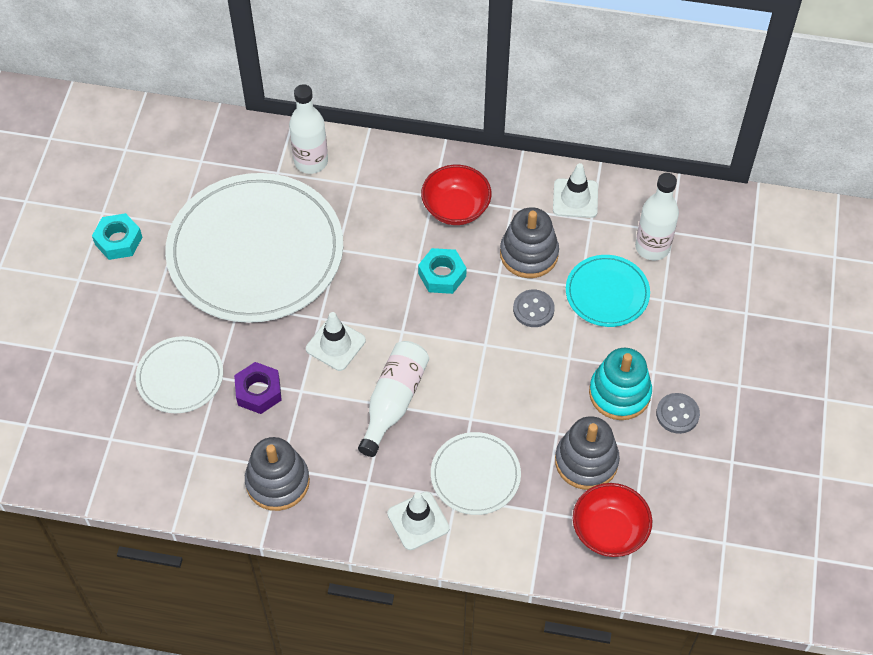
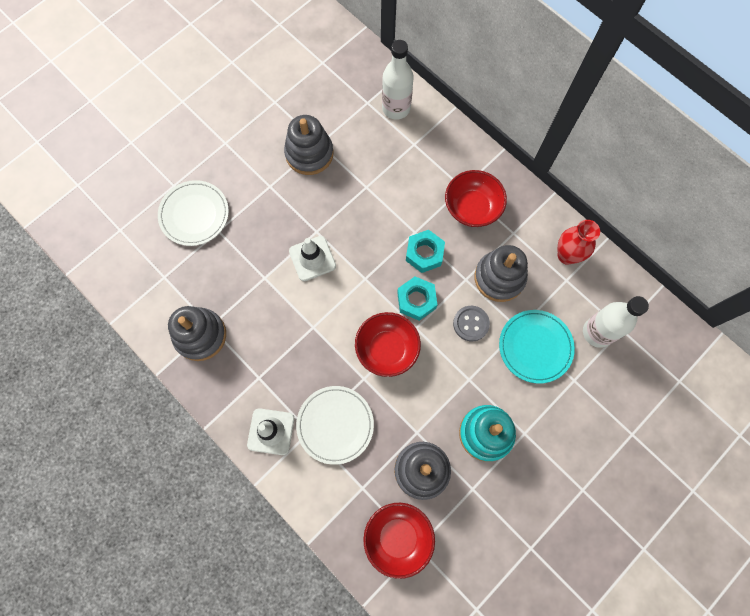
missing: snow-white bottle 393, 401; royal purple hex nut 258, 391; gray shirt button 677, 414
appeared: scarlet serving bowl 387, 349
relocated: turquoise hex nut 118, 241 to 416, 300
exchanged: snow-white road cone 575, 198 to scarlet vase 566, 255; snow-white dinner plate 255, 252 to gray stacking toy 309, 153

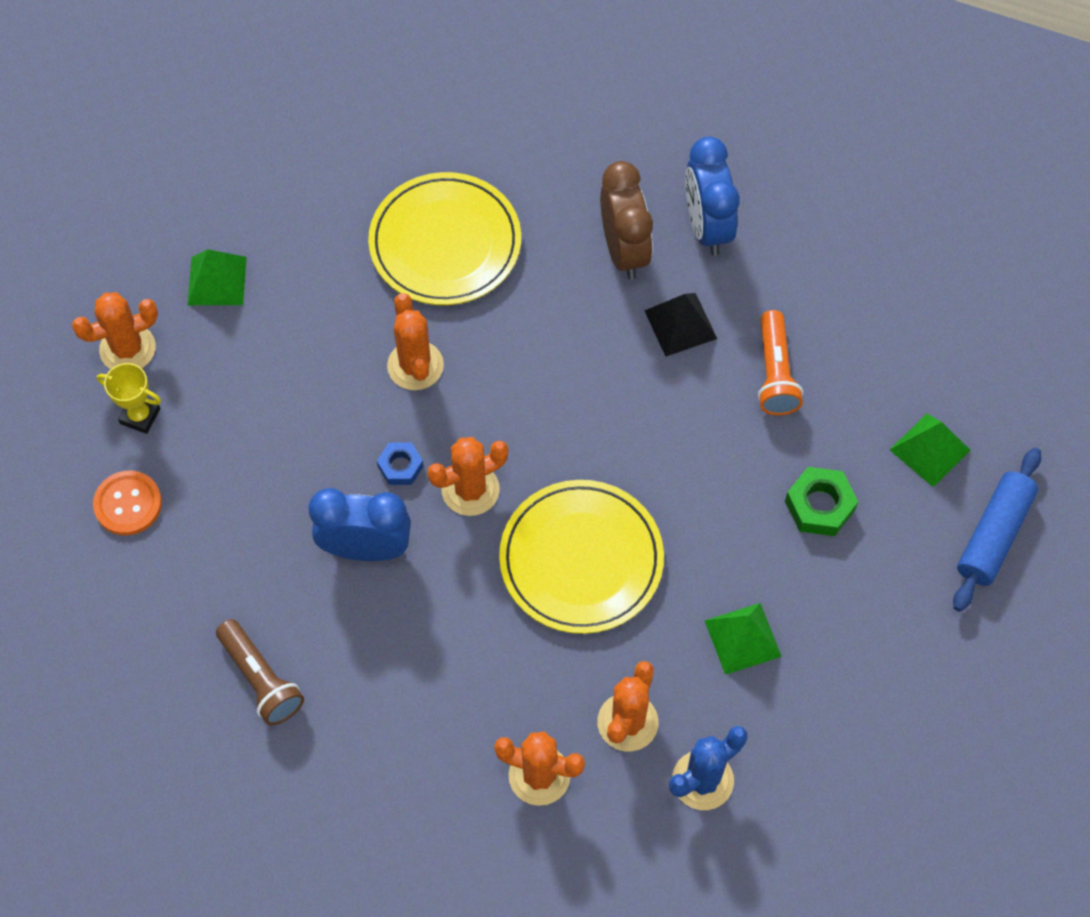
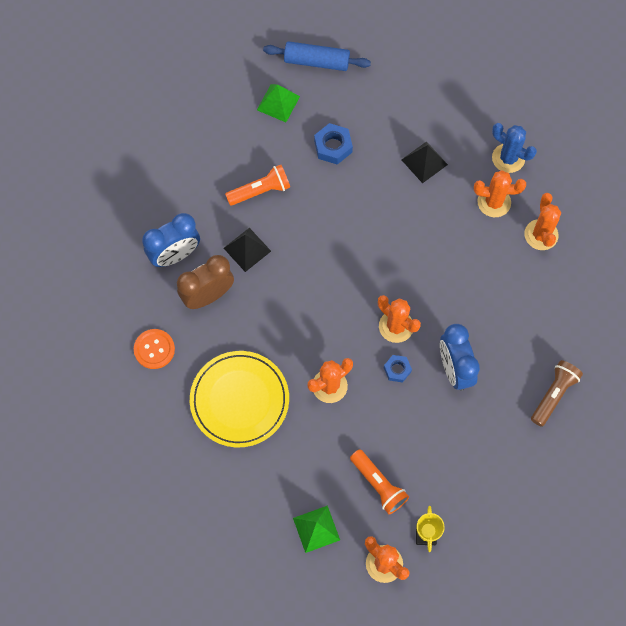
missing: bright yellow dinner plate 581, 559
appeared: orange-coloured torch 378, 485
relocated: orange-coloured shirt button 128, 504 to 154, 349
colour: green hex nut 820, 505 to cobalt hex nut 333, 146; green pyramid shape 742, 638 to jet-black pyramid shape 424, 162

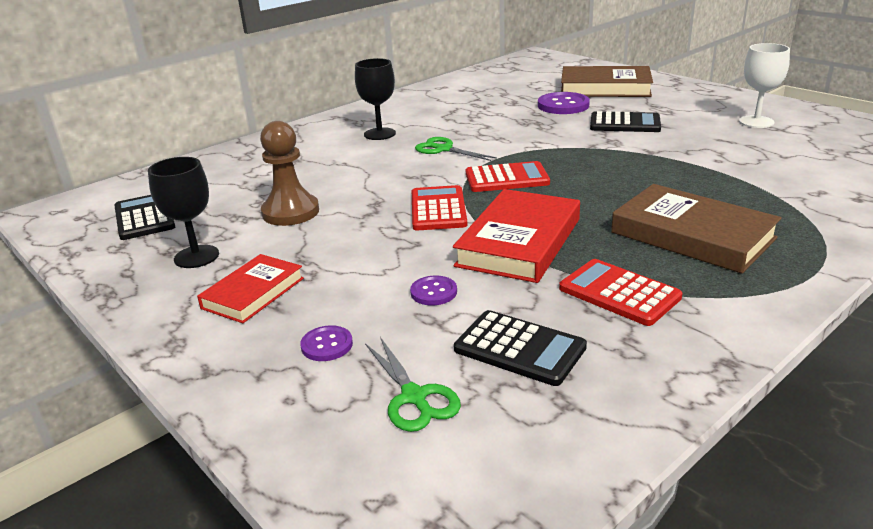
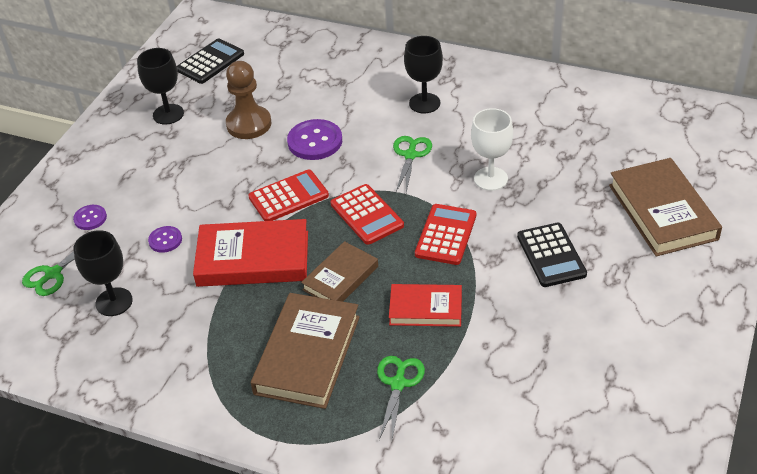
appeared: russet book 340, 278; green scissors 398, 383
relocated: snow-white goblet 756, 122 to 490, 179; royal purple shirt button 563, 105 to 315, 141; scarlet book 253, 293 to 425, 308; scarlet adding machine 619, 293 to 445, 235
exchanged: jet-black adding machine 519, 348 to jet-black goblet 114, 302

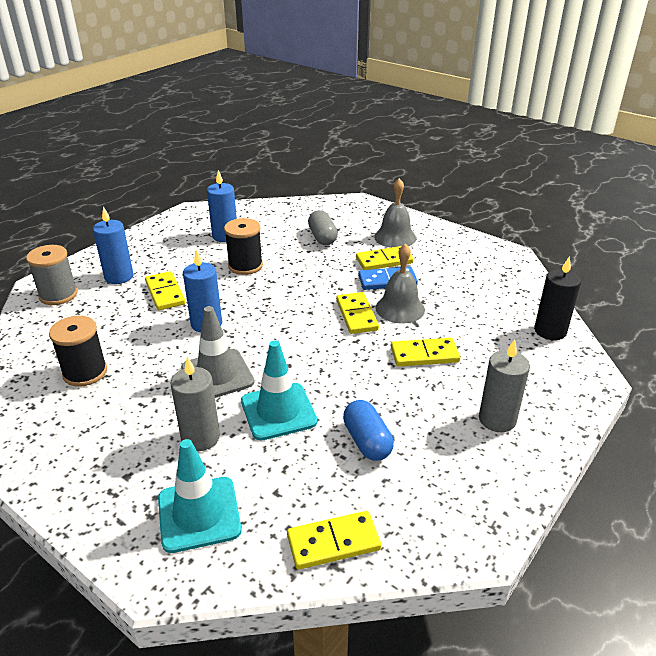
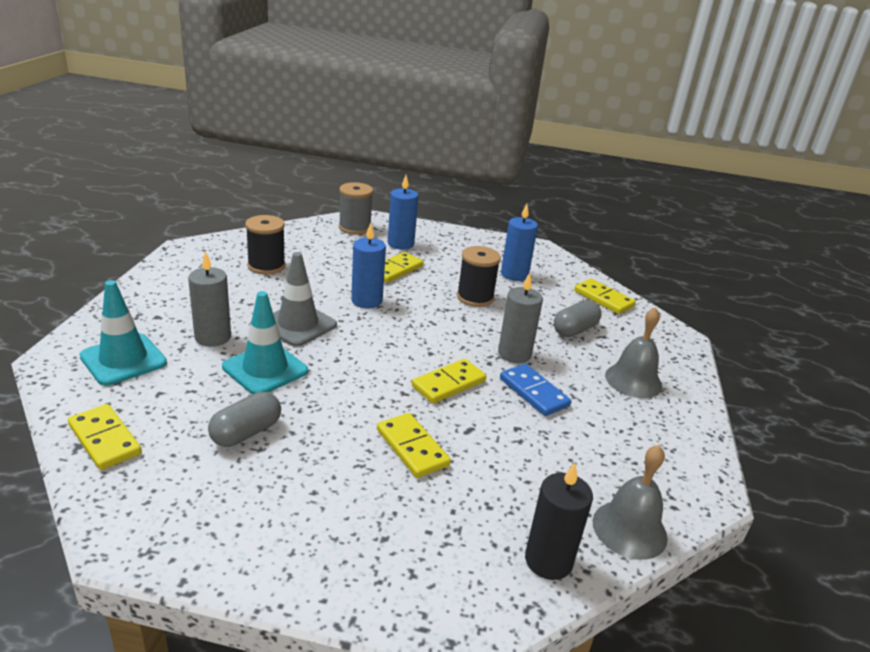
relocated: gray hand bell 400, 308 to 629, 529; bright yellow domino piece 384, 261 to 603, 299; gray wax candle 497, 419 to 514, 354
colour: cobalt capsule 367, 441 to gray capsule 246, 433

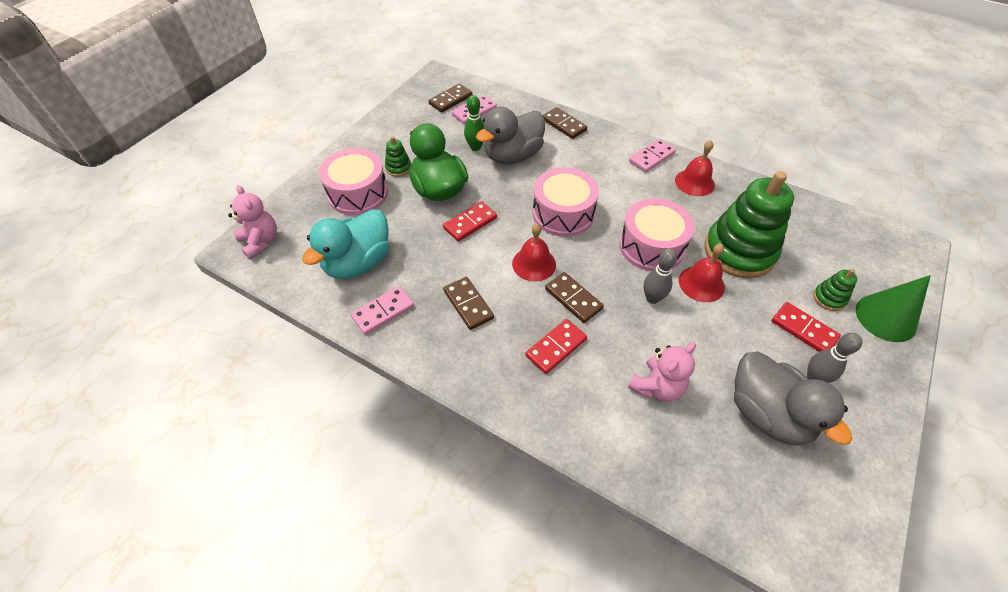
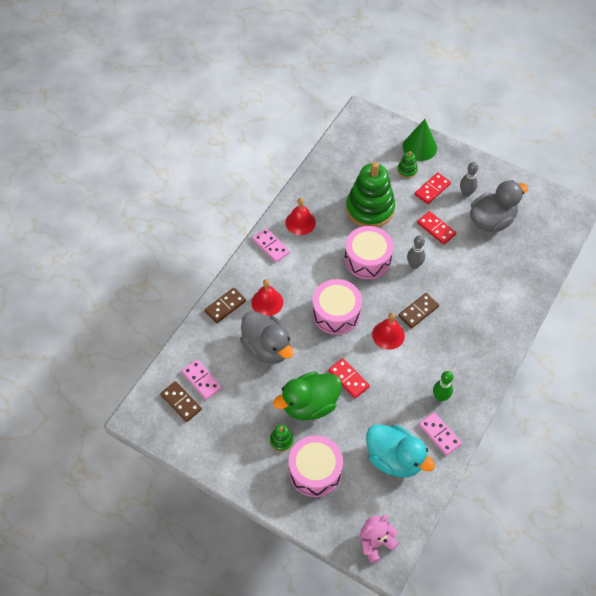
missing: russet domino piece 468, 304; rosy teddy 657, 386
relocated: green tenpin 475, 147 to 440, 397; scarlet hand bell 701, 283 to 267, 302; scarlet domino piece 556, 347 to 436, 229

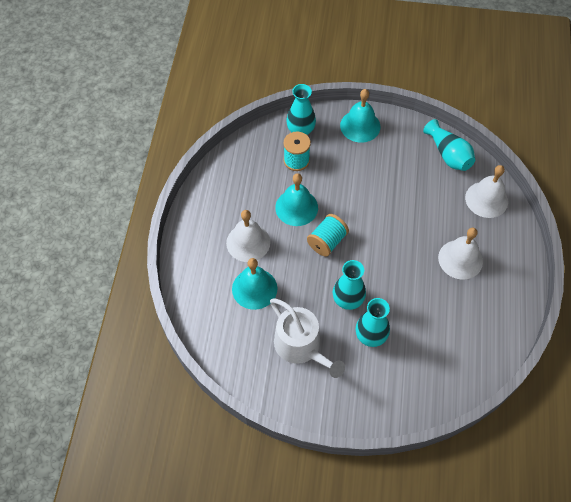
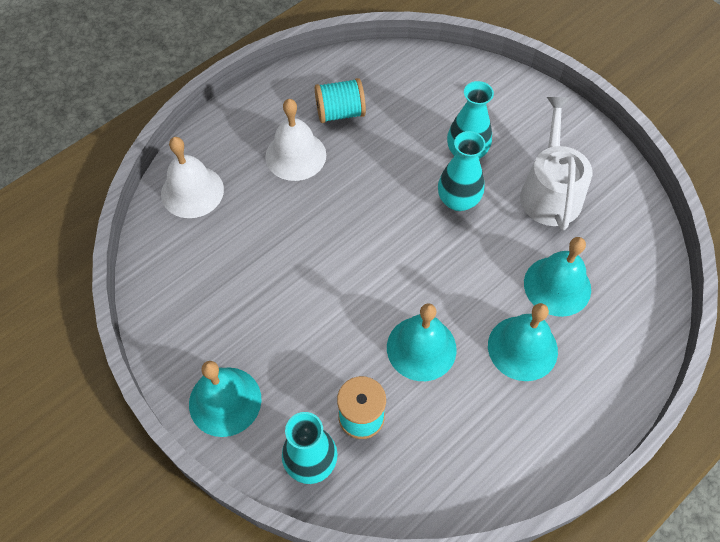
missing: turquoise vase 448, 154
relocated: turquoise bobbin 327, 241 to 340, 113
colour: snow-white hand bell 248, 242 to turquoise hand bell 522, 348

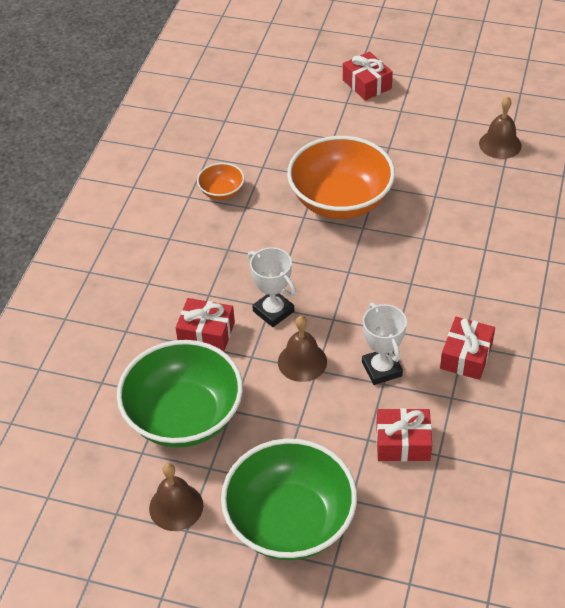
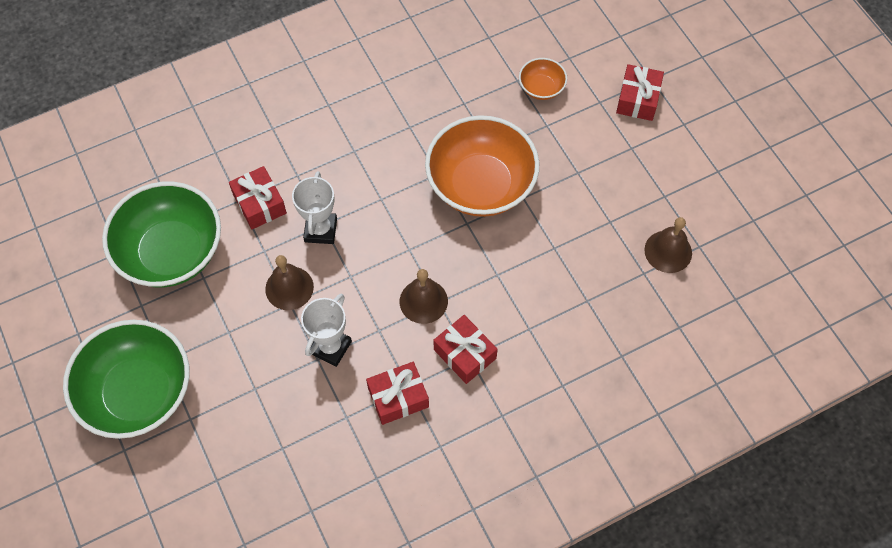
relocated: orange-coloured serving bowl 221, 192 to 541, 88; scarlet wrapped gift 403, 443 to 465, 354; russet hand bell 176, 506 to 423, 301

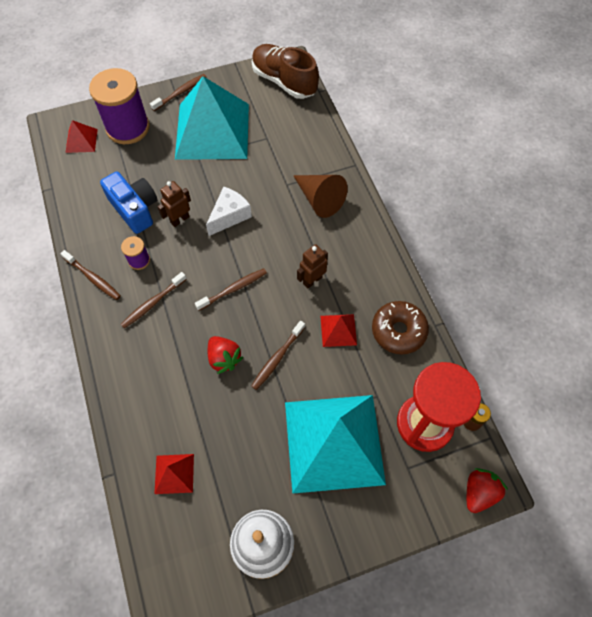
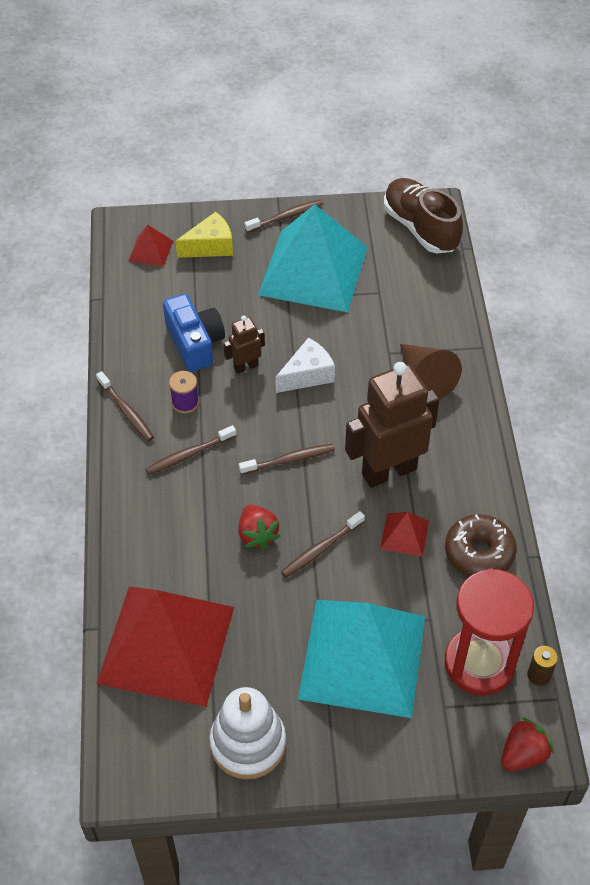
exchanged: royal purple bobbin 128, 128 to bright yellow cheese 210, 246
size: russet robot 312, 280 = 388, 471 x2.10; scarlet pyramid shape 174, 473 = 166, 645 x2.46

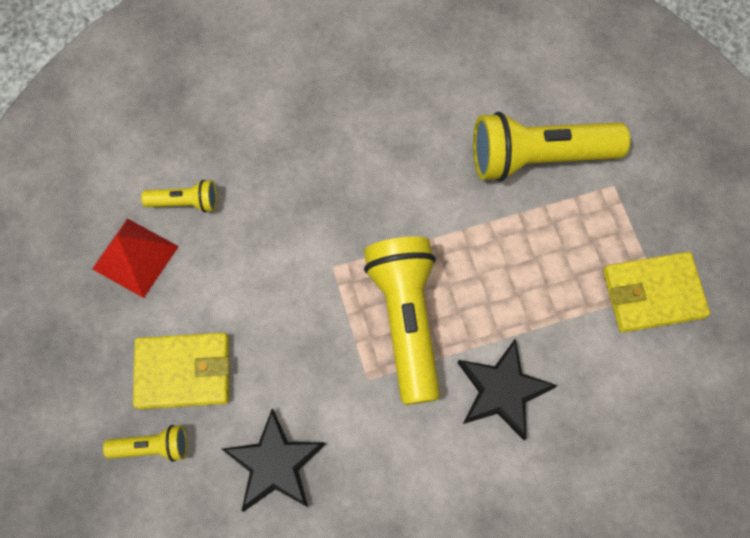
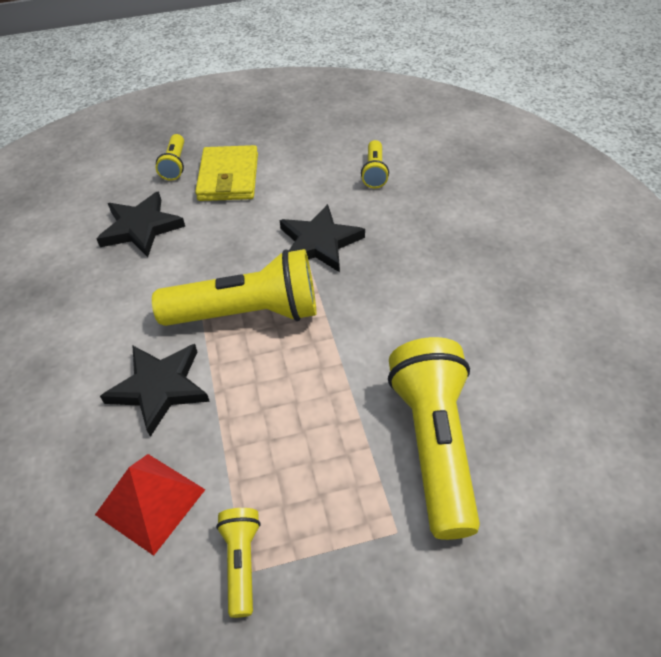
appeared: jet-black star shape 319, 242
relocated: scarlet pyramid shape 135, 257 to 150, 501
exchanged: bright yellow billfold 653, 293 to bright yellow torch 241, 562

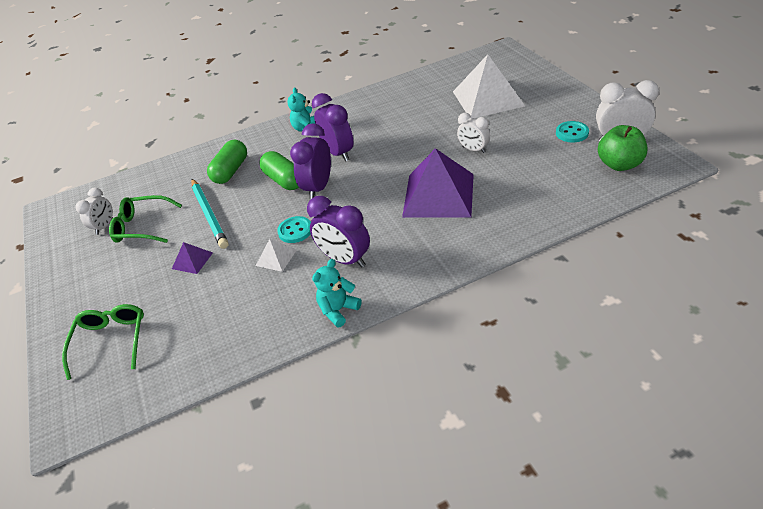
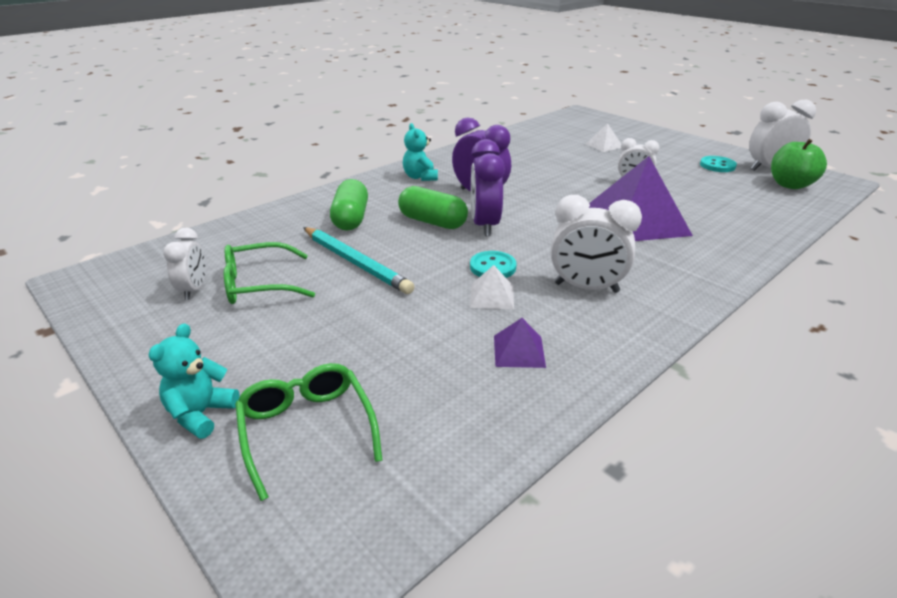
relocated: royal purple pyramid shape 192, 260 to 519, 351; turquoise teddy 338, 310 to 201, 414
colour: royal purple bedside clock 345, 259 to snow-white bedside clock 586, 288
size: snow-white pyramid shape 487, 98 = 604, 145 x0.44

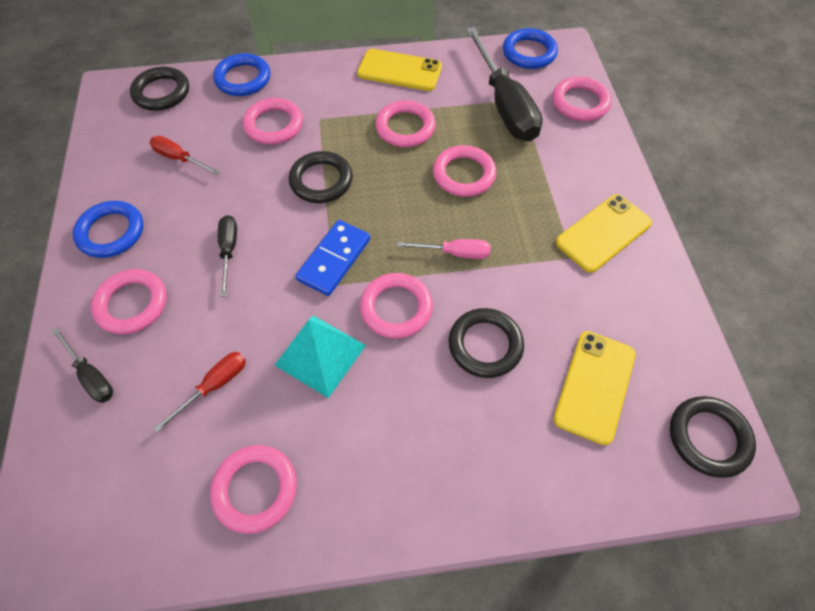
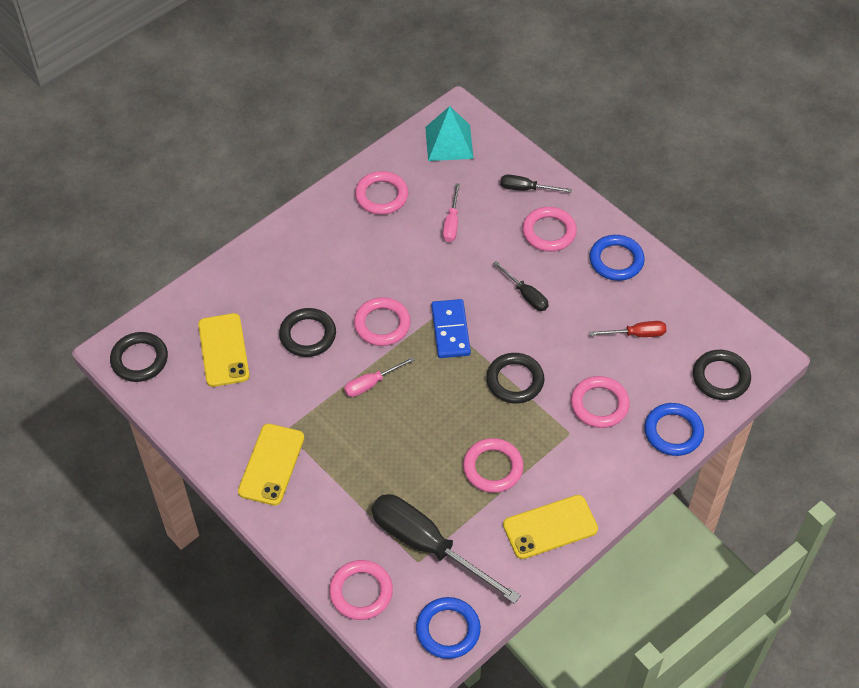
missing: rosy ring 464, 174
relocated: turquoise pyramid shape 320, 355 to 449, 142
colour: scarlet flat screwdriver 214, 386 to rosy flat screwdriver 451, 223

